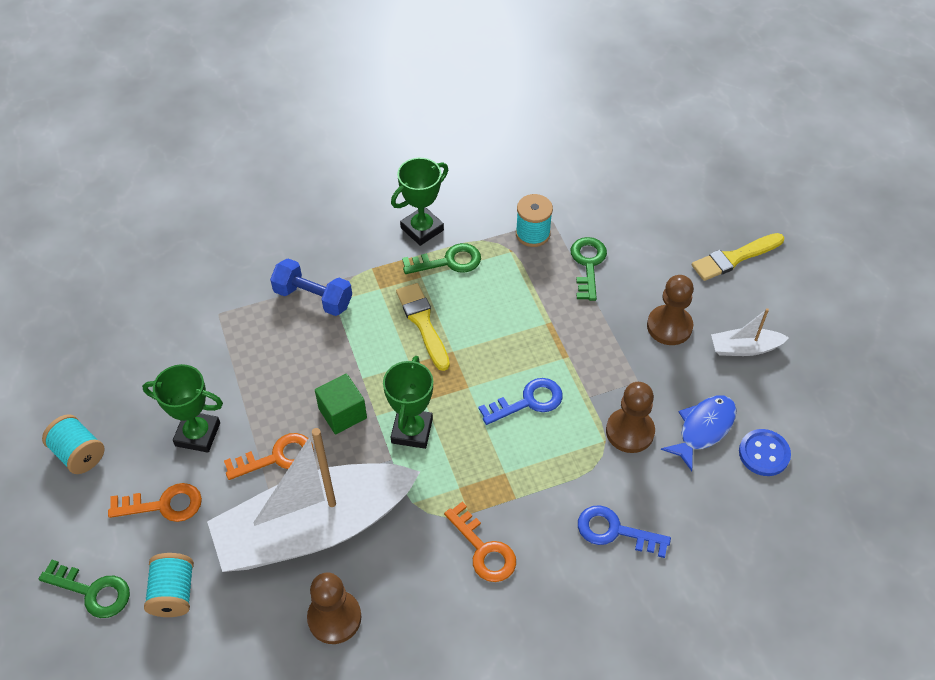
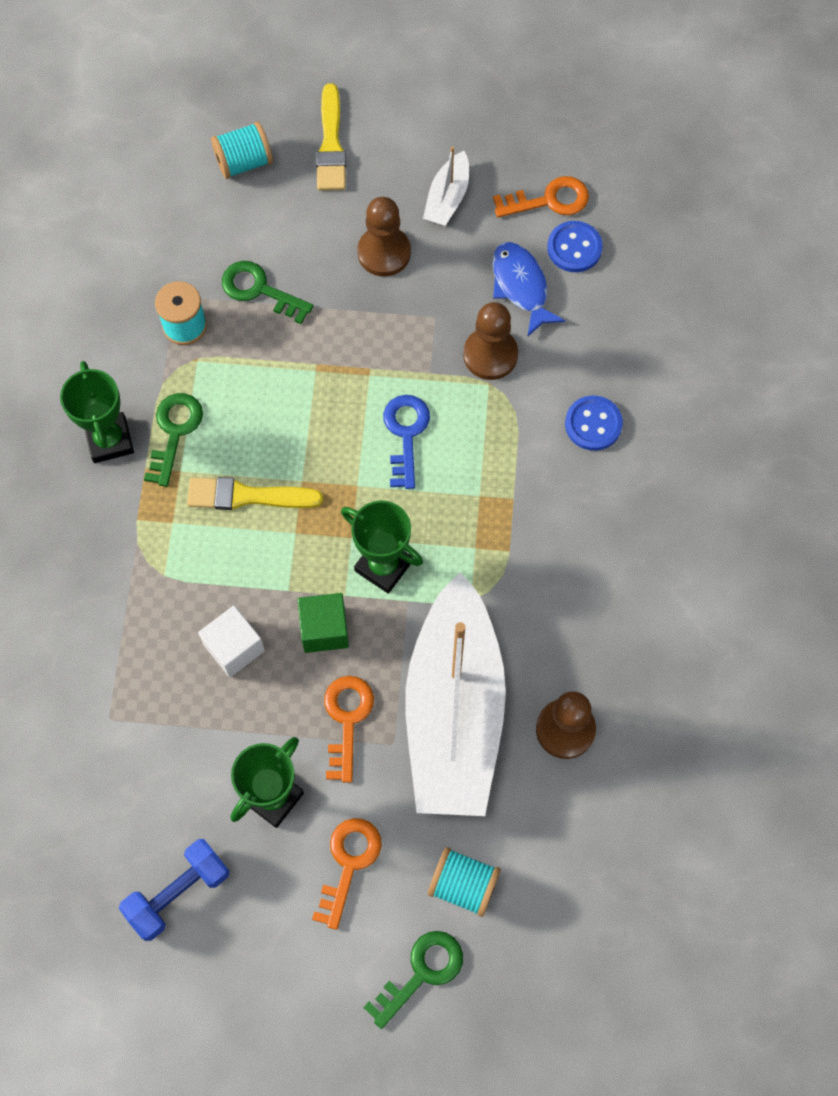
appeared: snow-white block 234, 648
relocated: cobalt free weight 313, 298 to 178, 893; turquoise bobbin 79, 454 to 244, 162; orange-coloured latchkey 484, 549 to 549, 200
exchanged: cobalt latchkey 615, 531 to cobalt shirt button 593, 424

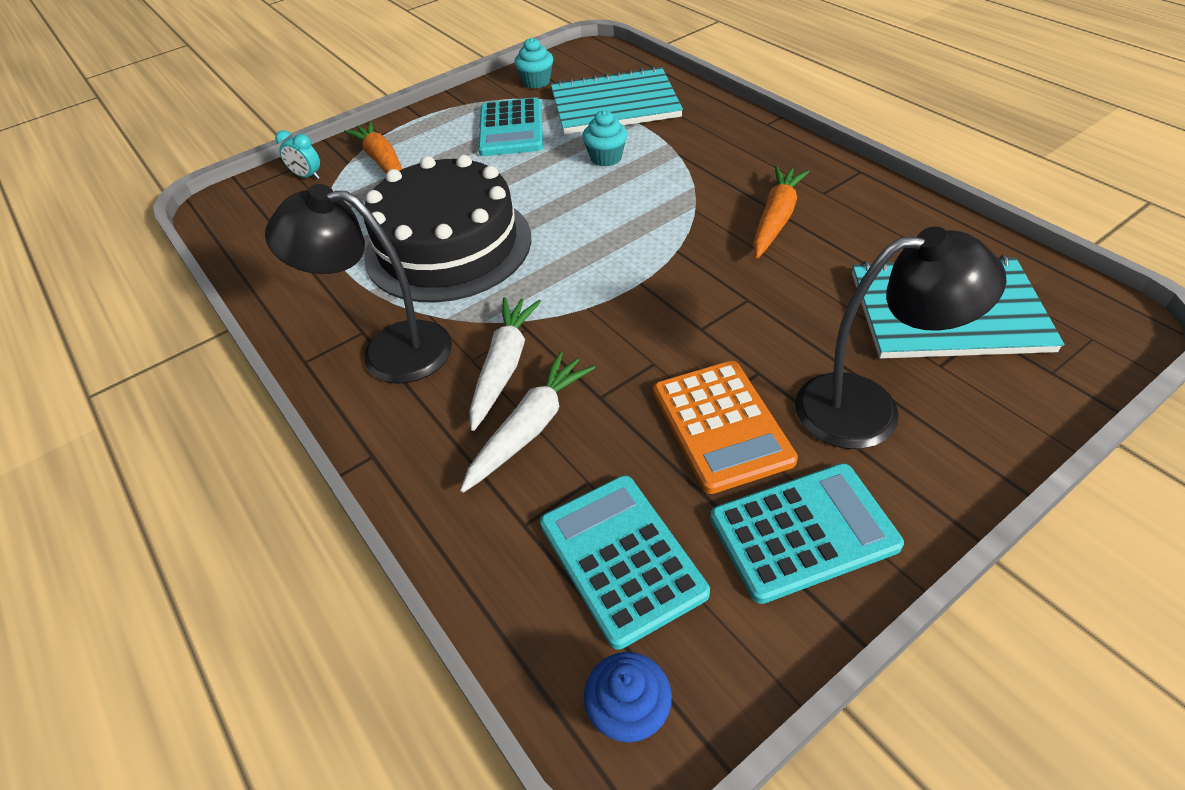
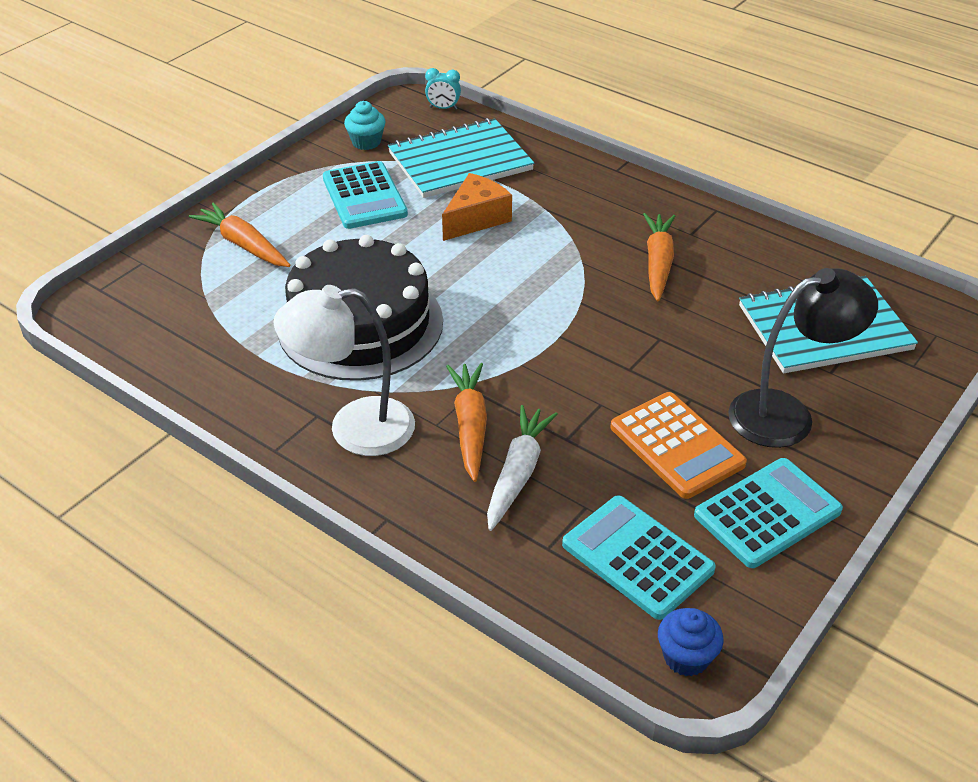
relocated: turquoise bedside clock 307, 176 to 443, 108
exchanged: turquoise muffin 606, 158 to orange-coloured cheese 476, 219
colour: jet-black lamp 389, 351 to snow-white lamp 354, 428; snow-white root vegetable 504, 366 to orange-coloured root vegetable 470, 426

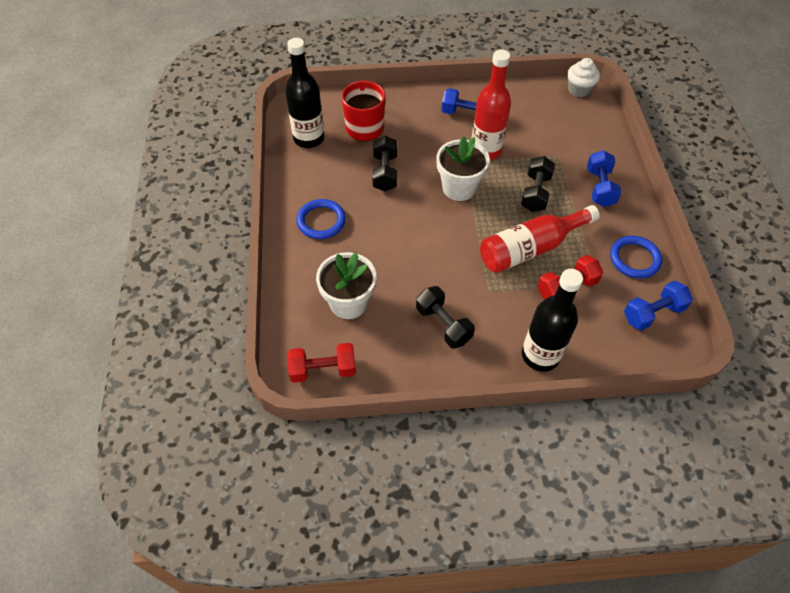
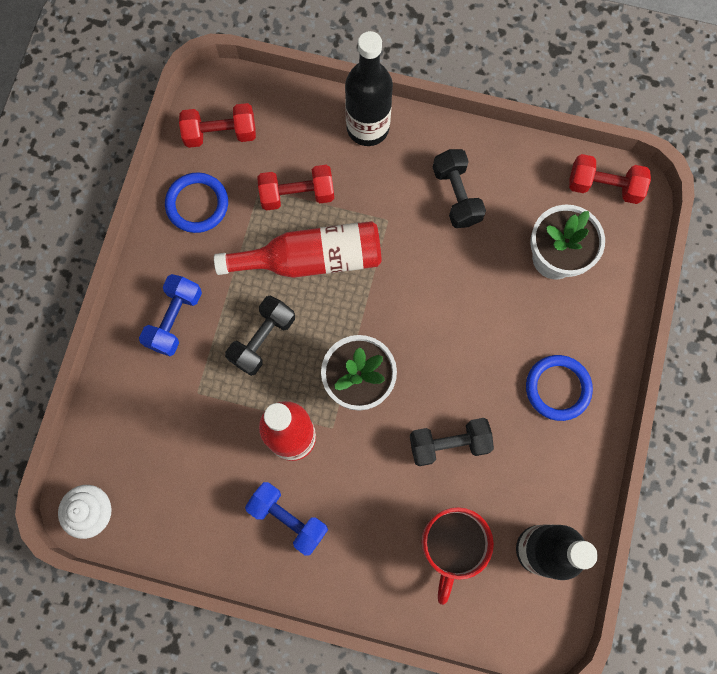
colour: cobalt free weight 652, 313 to scarlet free weight 220, 133
spun: jet-black free weight 385, 172 = 449, 444 60 degrees clockwise

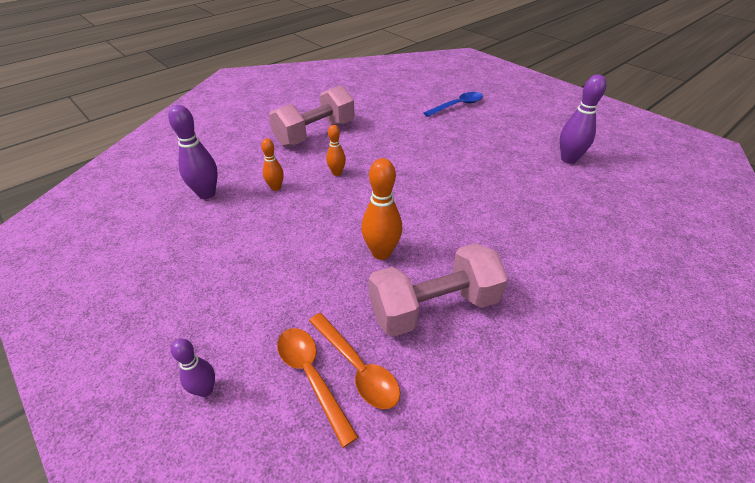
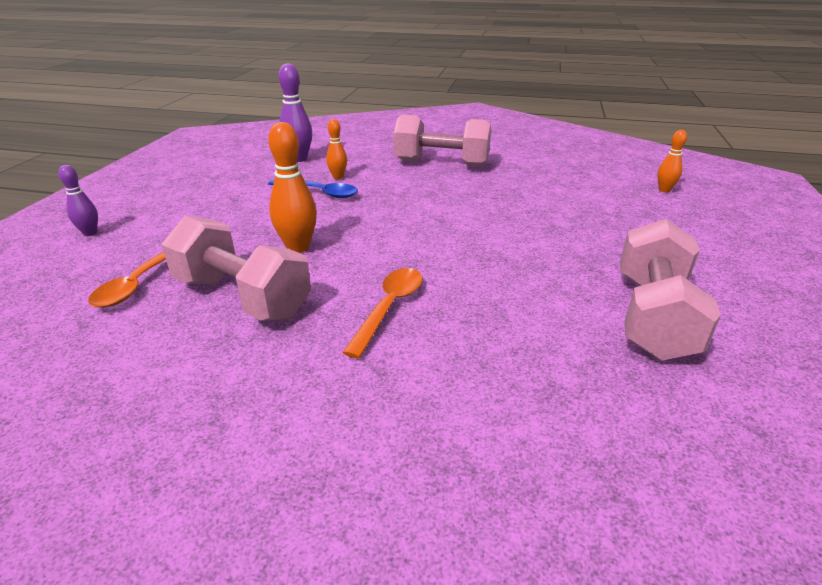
relocated: cobalt tablespoon 458, 106 to 319, 193; orange-coloured tenpin 337, 173 to 664, 190; orange-coloured tablespoon 311, 376 to 389, 307
exchanged: royal purple tenpin 568, 159 to rosy free weight 653, 316

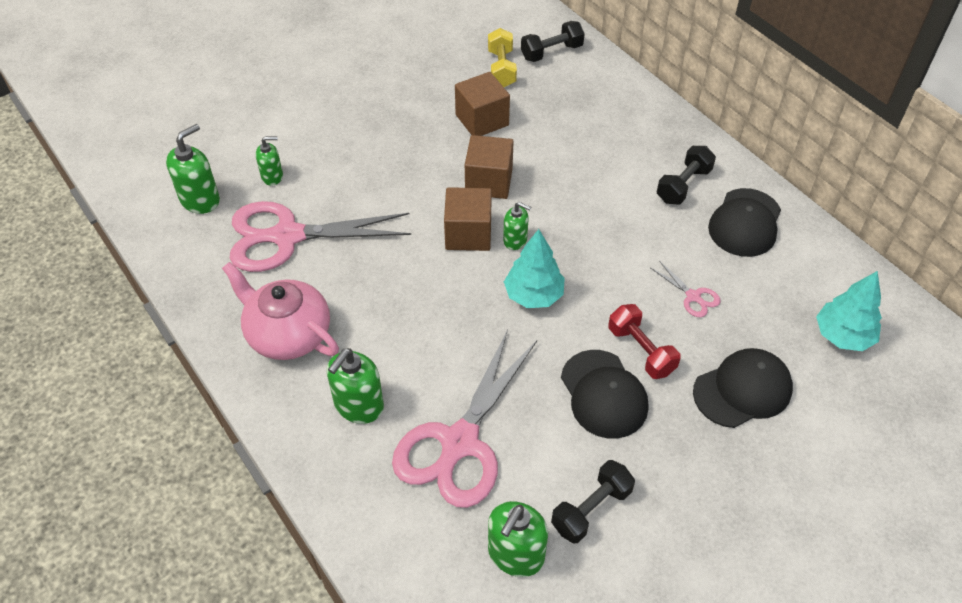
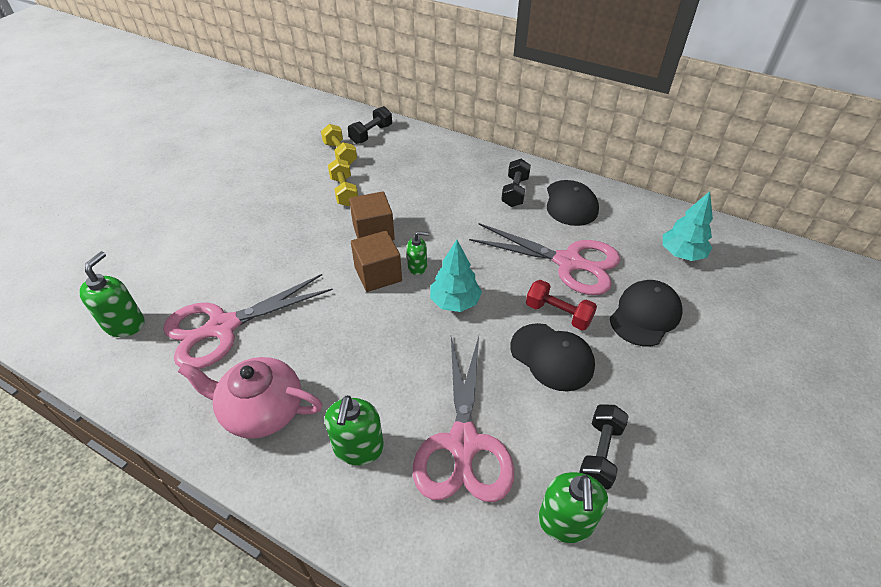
missing: green soap dispenser 272, 176
exchanged: russet block 482, 120 to bright yellow free weight 344, 191
size: rosy scissors 693, 297 = 569, 263 x2.43

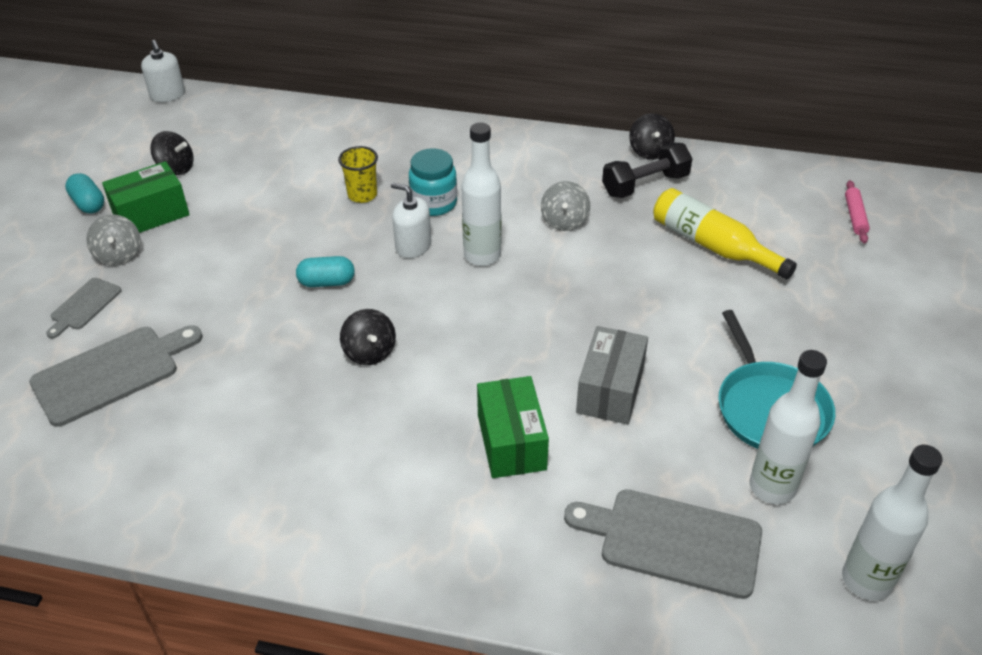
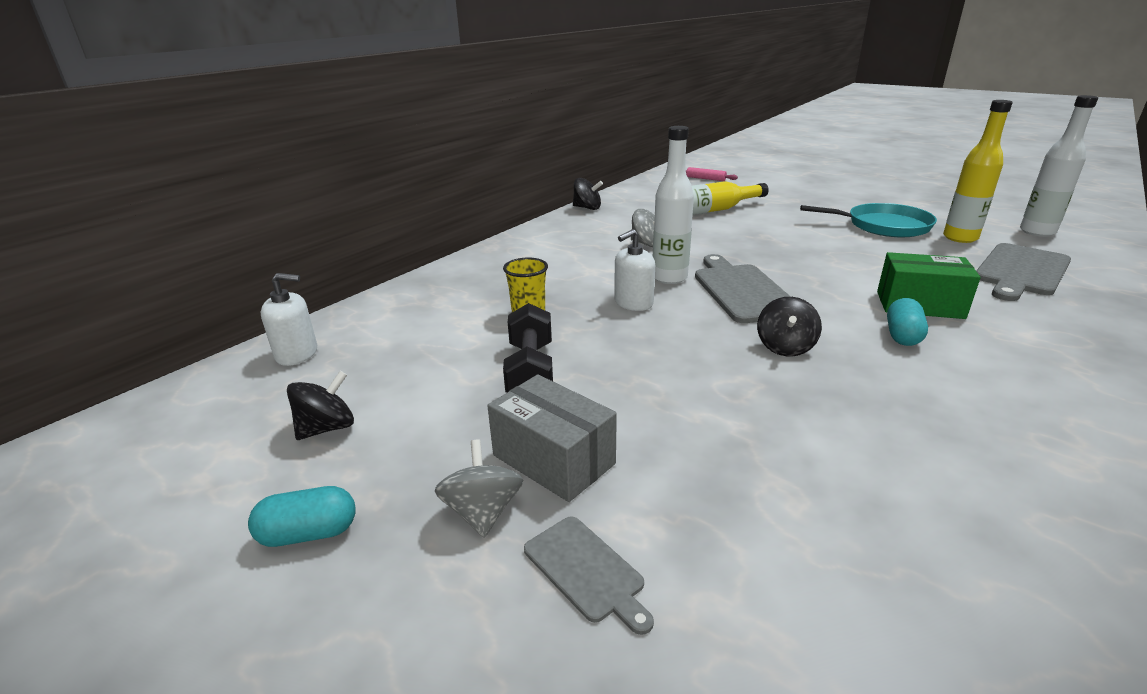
missing: turquoise preserve jar 434, 203; green parcel 151, 214
relocated: snow-white soap dispenser 168, 95 to 297, 354; jet-black free weight 645, 185 to 531, 371; turquoise capsule 327, 282 to 902, 336; gray bread board 112, 373 to 742, 291; gray parcel 610, 390 to 553, 459
colour: snow-white bottle 772, 487 to bright yellow bottle 960, 238
spun: gray whirligig 119, 255 = 483, 512 105 degrees counterclockwise; jet-black whirligig 369, 352 = 785, 347 105 degrees clockwise

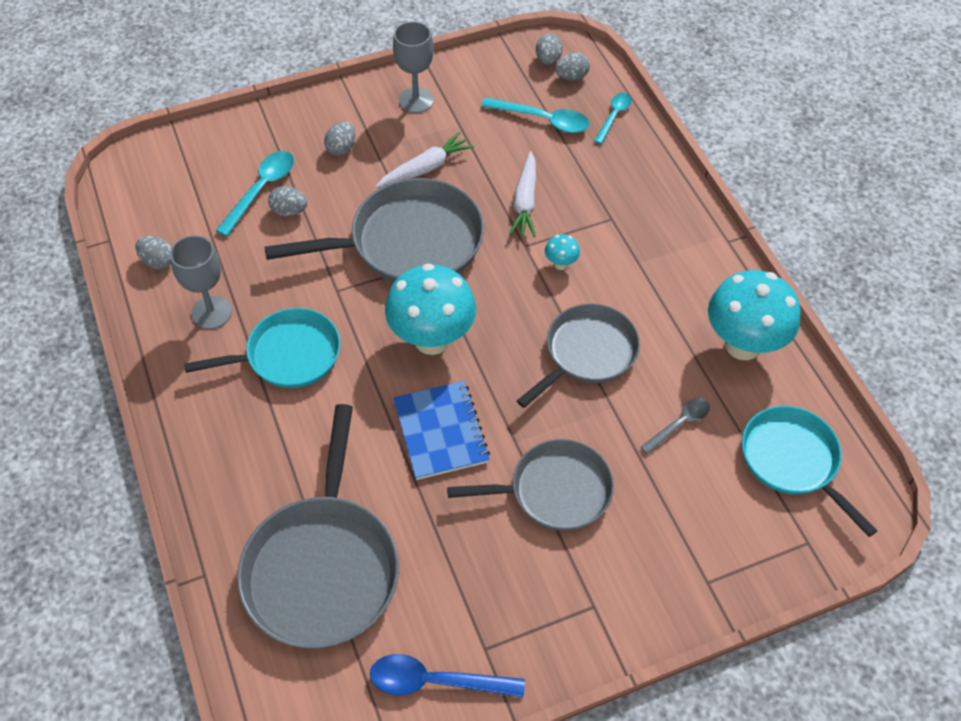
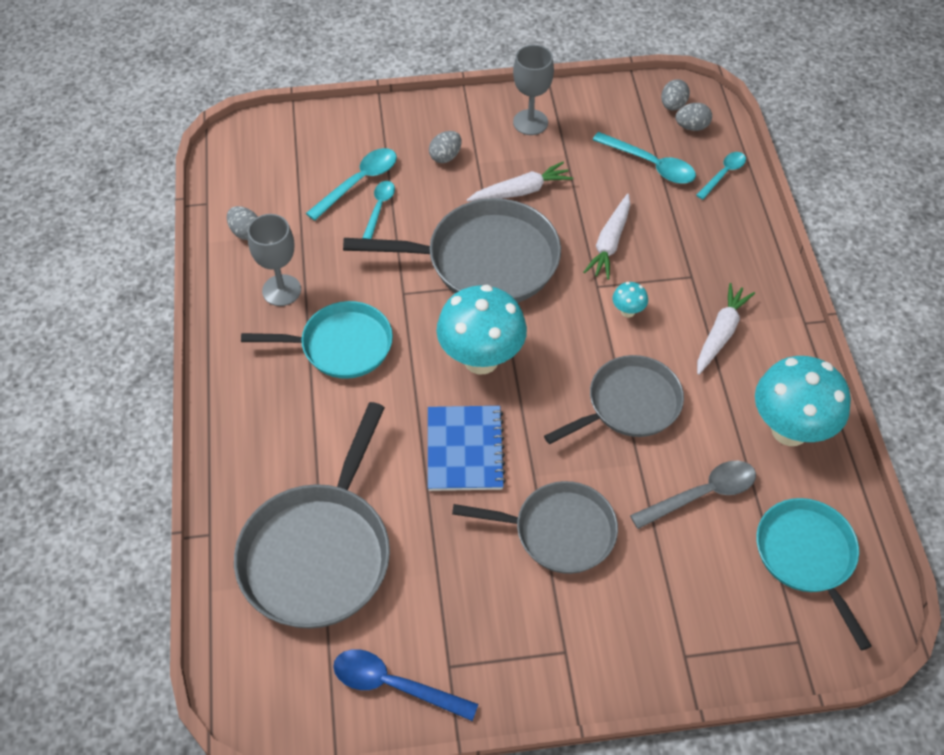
appeared: snow-white root vegetable 720, 333
exchanged: gray egg 289, 211 to turquoise tablespoon 379, 208
size: gray tablespoon 679, 424 = 702, 494 x1.54

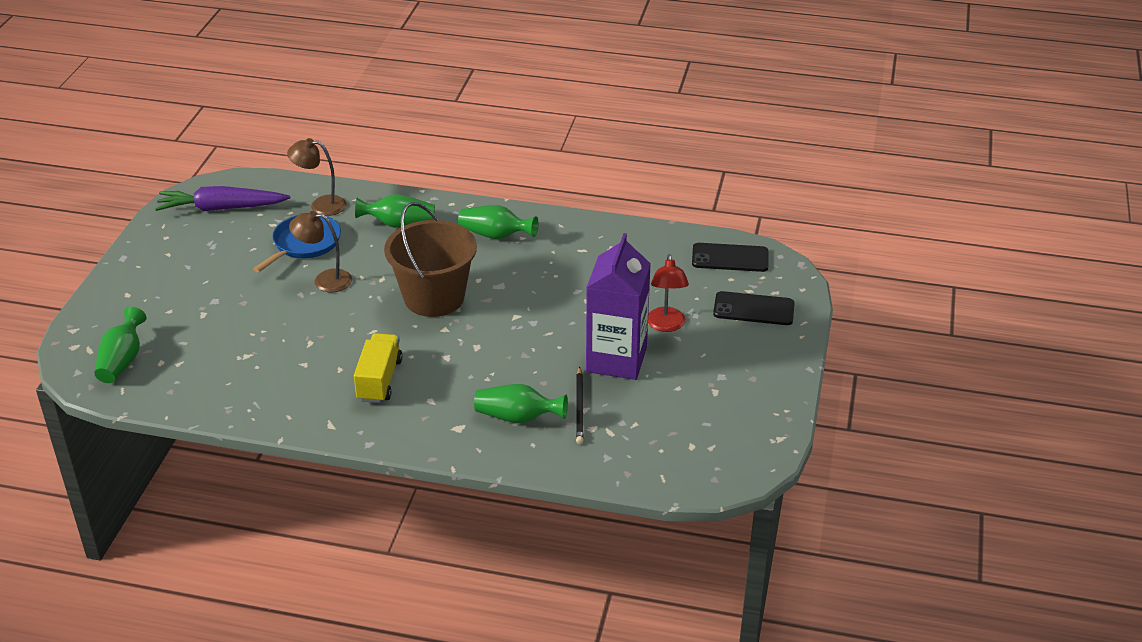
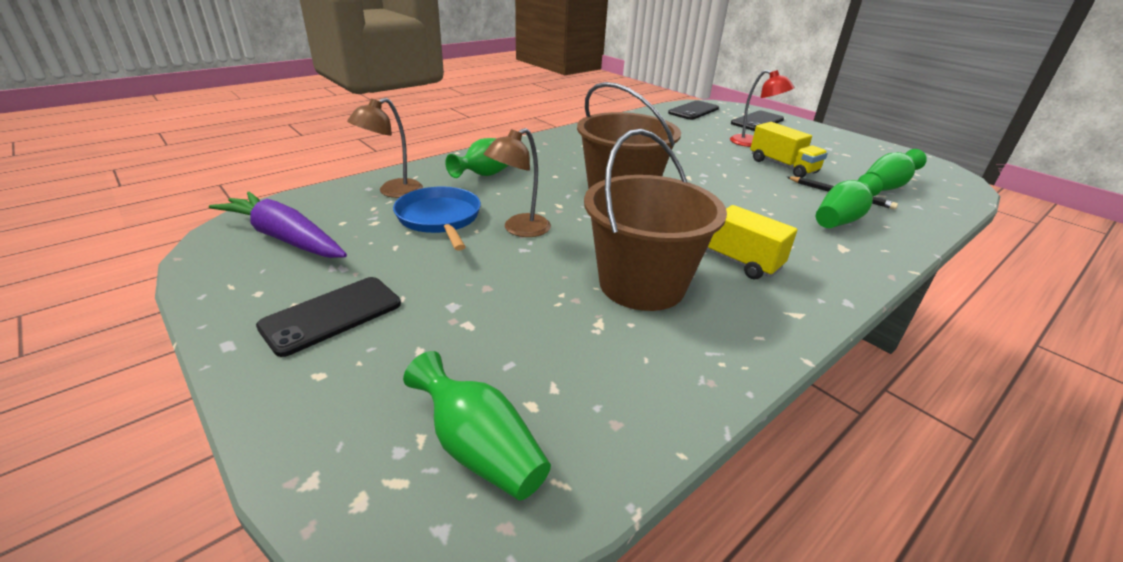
appeared: russet bucket 642, 284; jet-black smartphone 332, 315
relocated: green vase 495, 235 to 885, 187
exchanged: royal purple juice carton 616, 359 to bright yellow lorry 782, 166
spun: royal purple root vegetable 222, 208 = 285, 238 90 degrees clockwise

